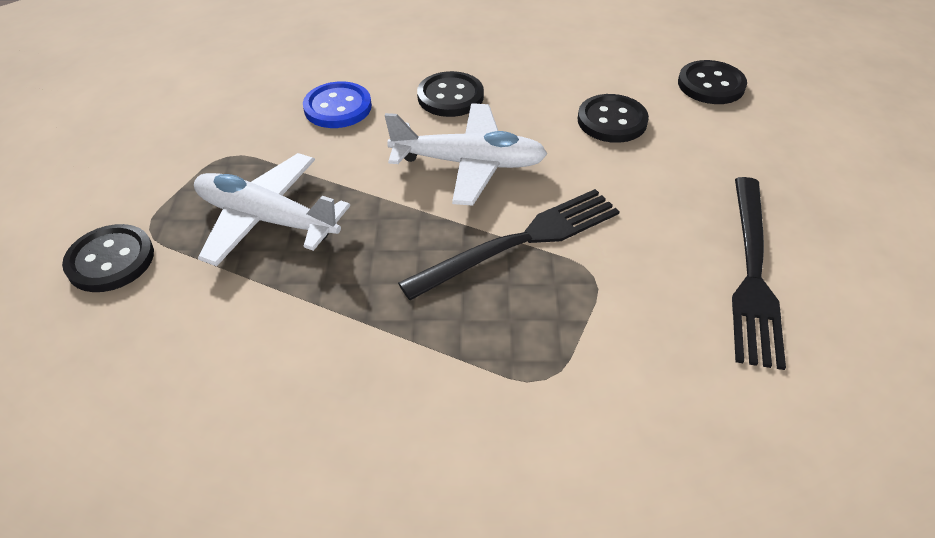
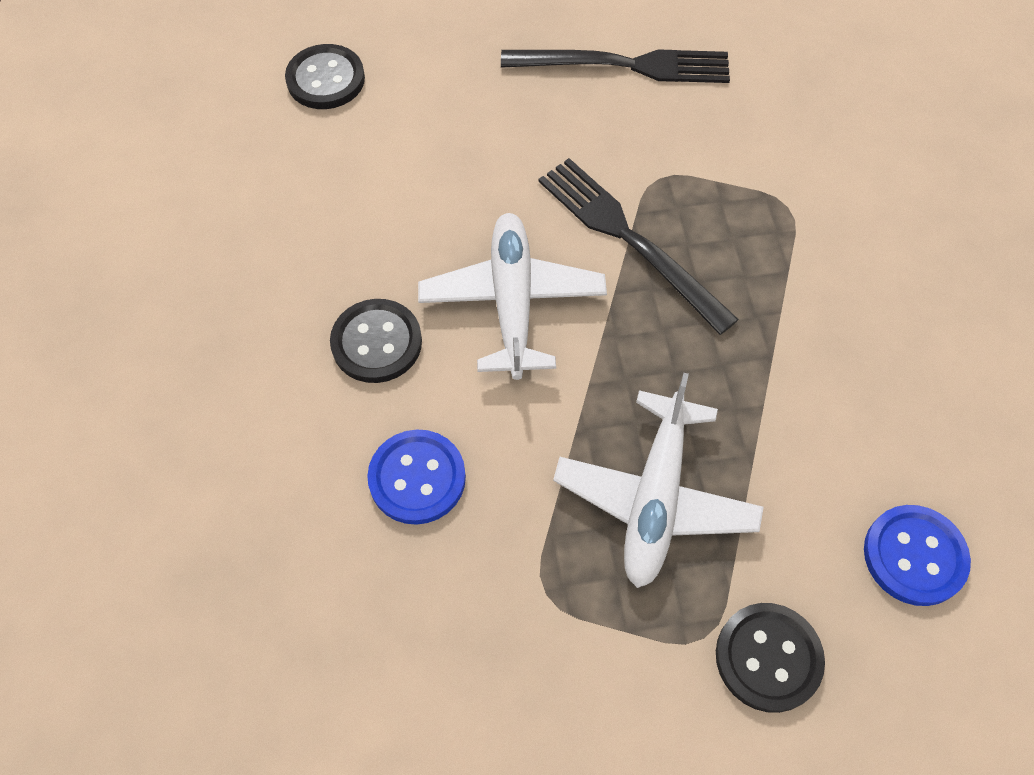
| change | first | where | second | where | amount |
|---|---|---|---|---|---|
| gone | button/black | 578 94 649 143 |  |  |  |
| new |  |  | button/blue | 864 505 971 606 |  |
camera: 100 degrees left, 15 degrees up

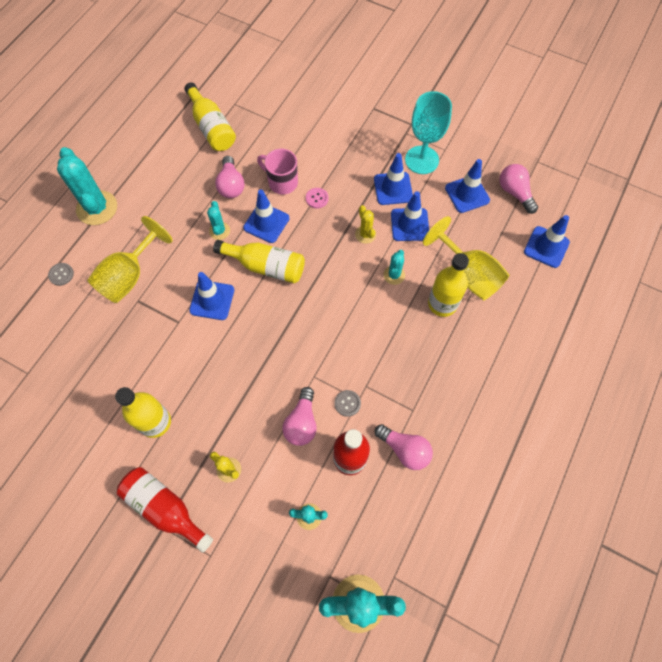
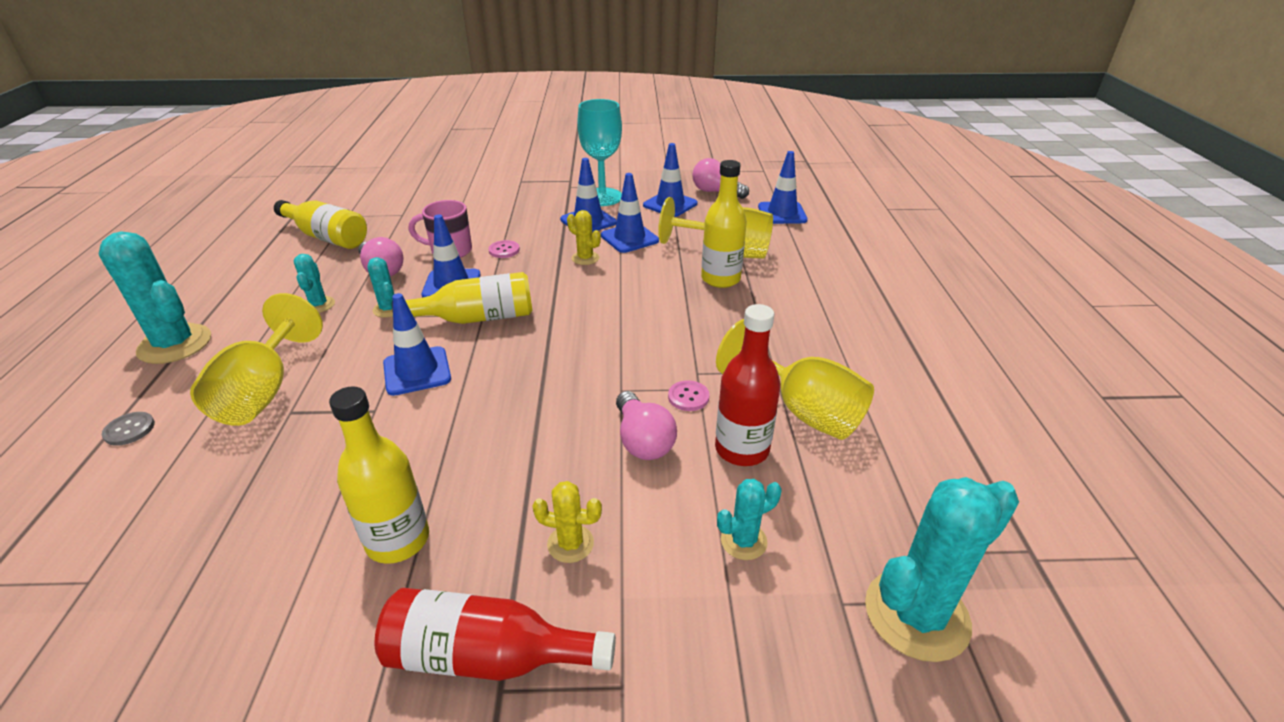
| change | first | where | second | where | amount |
|---|---|---|---|---|---|
| shifted | cactus/turquoise | 383 250 405 285 |  | 294 254 335 313 |  |
| swapped | light bulb/pink | 375 424 433 470 | goblet/yellow | 716 319 874 440 |  |
| repainted | button/grey | 335 390 361 417 | button/pink | 668 380 710 411 |  |
camera: 30 degrees left, 30 degrees down

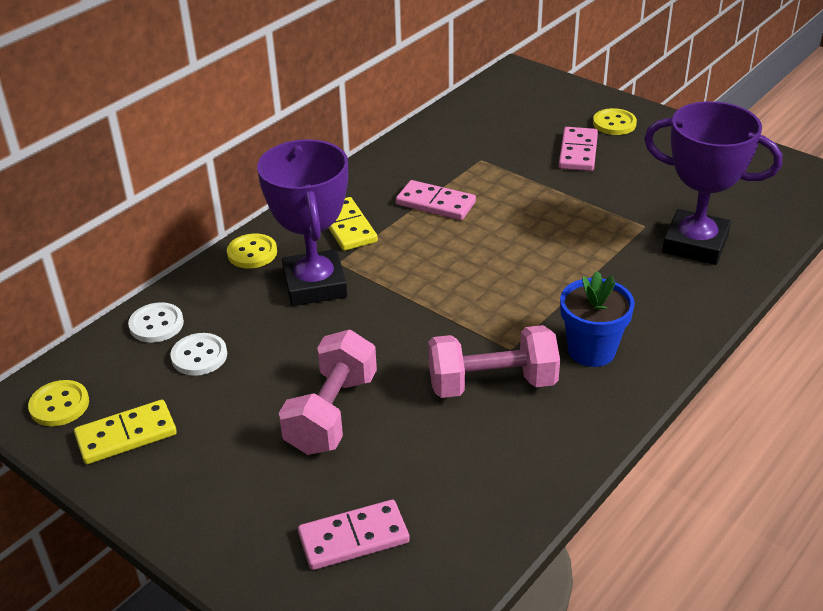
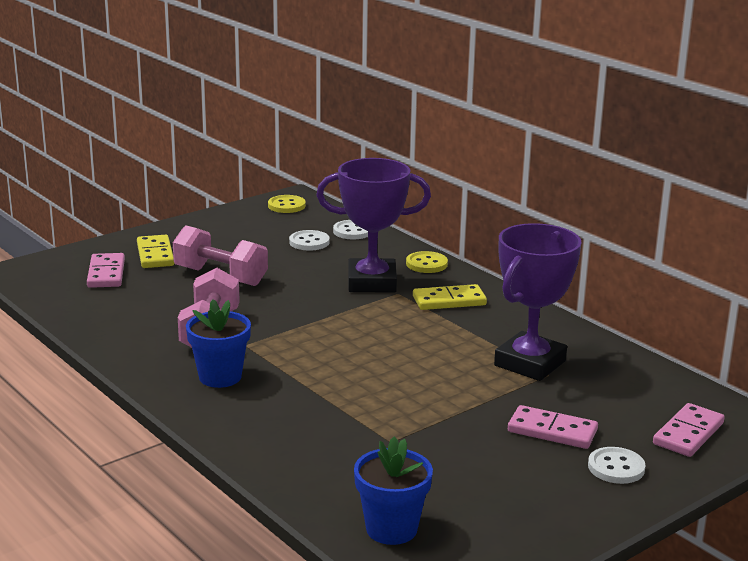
| change | first | where | second | where | amount |
|---|---|---|---|---|---|
| new |  |  | flower pot/blue | 354 437 433 545 |  |
| shifted | domino/yellow | 74 400 177 464 |  | 137 235 174 268 |  |
| shifted | domino/pink | 396 180 476 220 |  | 653 403 725 457 |  |
| shifted | trophy/purple | 644 101 782 265 |  | 494 223 582 381 |  |
| repainted | button/yellow | 593 108 637 135 | button/white | 588 447 646 484 |  |
camera: 100 degrees right, 15 degrees down

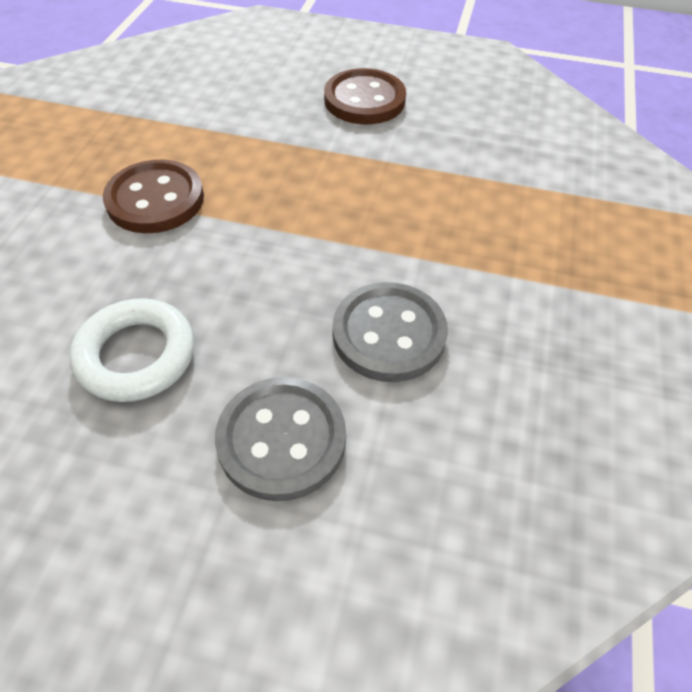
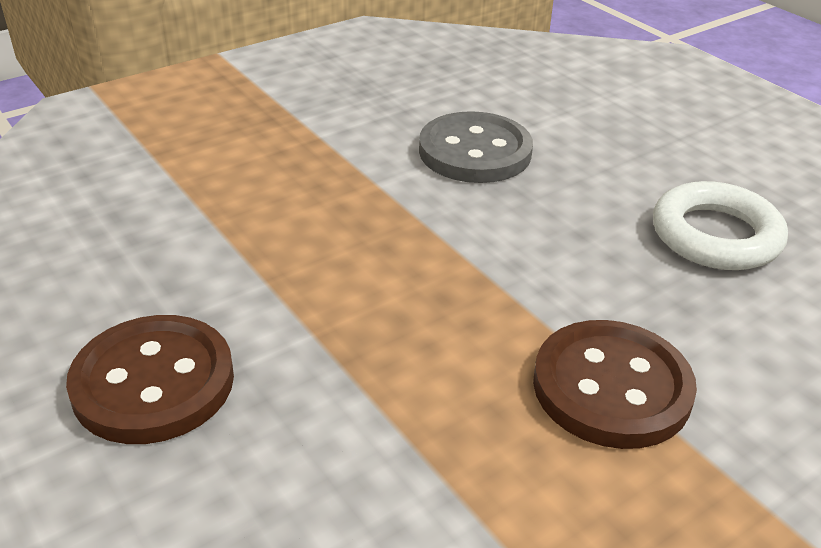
| change | first | where | second | where | amount |
|---|---|---|---|---|---|
| gone | button/grey | 215 377 346 501 |  |  |  |
camera: 140 degrees left, 15 degrees down

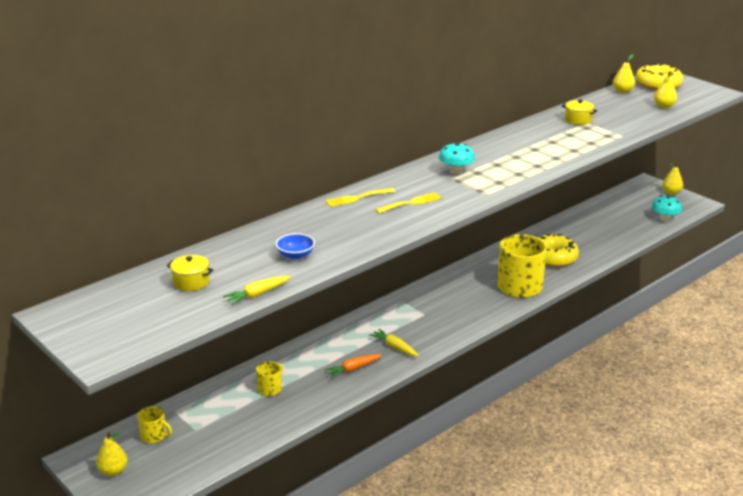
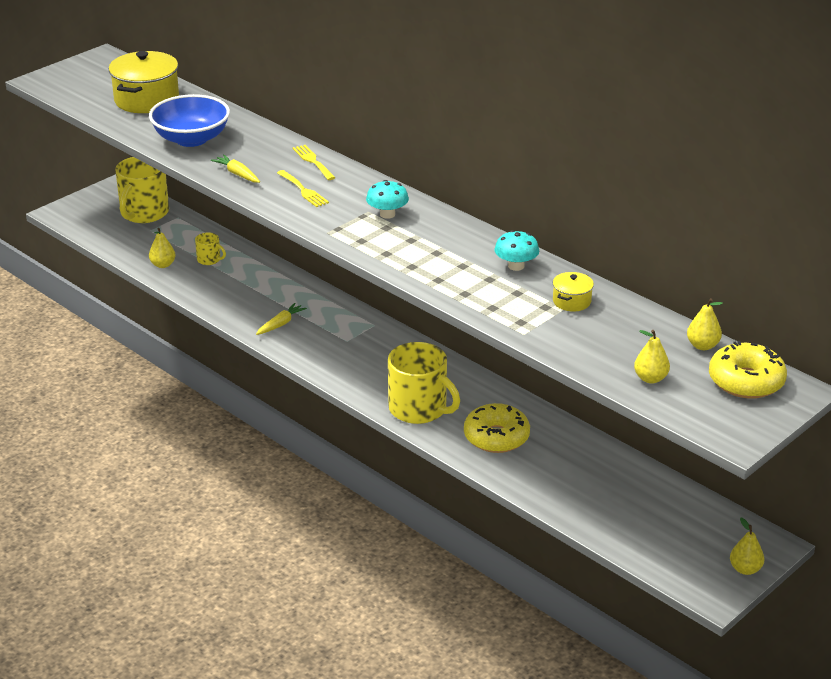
| change | first | where | second | where | amount |
|---|---|---|---|---|---|
| gone | carrot/orange | 324 354 382 378 |  |  |  |
| shifted | pear/yellow | 96 431 128 476 |  | 149 228 176 268 |  |
| shifted | carrot/yellow | 223 276 291 305 |  | 211 154 260 183 |  |
| shifted | mushroom/turquoise | 652 196 682 222 |  | 494 230 539 271 |  |
| scaled | mug/yellow | 137 406 172 443 |  | 115 157 169 223 | x2.16 |
| scaled | pot/yellow | 167 255 213 291 |  | 109 51 179 113 | x2.05 |
| scaled | bowl/blue | 276 233 315 259 |  | 149 94 230 147 | x2.16 |
camera: 85 degrees right, 5 degrees up

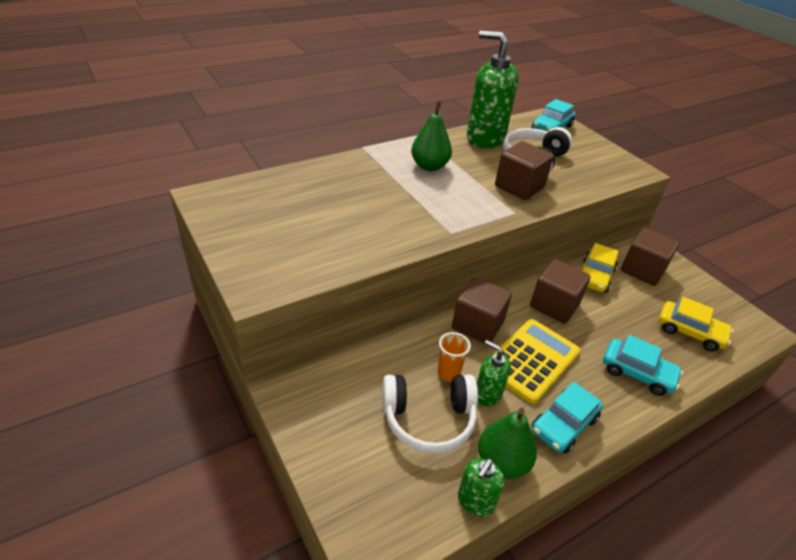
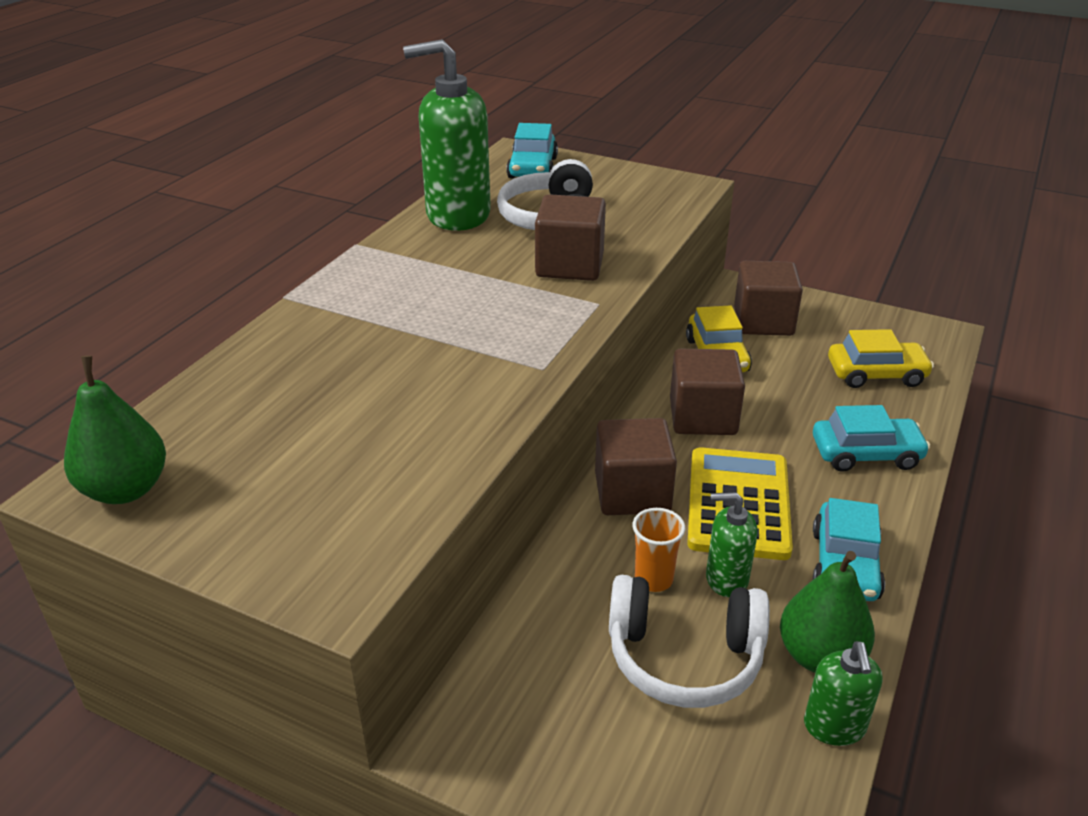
| change | first | where | second | where | amount |
|---|---|---|---|---|---|
| shifted | pear/green | 411 101 452 171 |  | 64 355 166 504 |  |
| rotated | headphones/white | 382 375 478 454 |  | 609 575 770 708 | 45 degrees clockwise |
camera: 30 degrees left, 5 degrees down

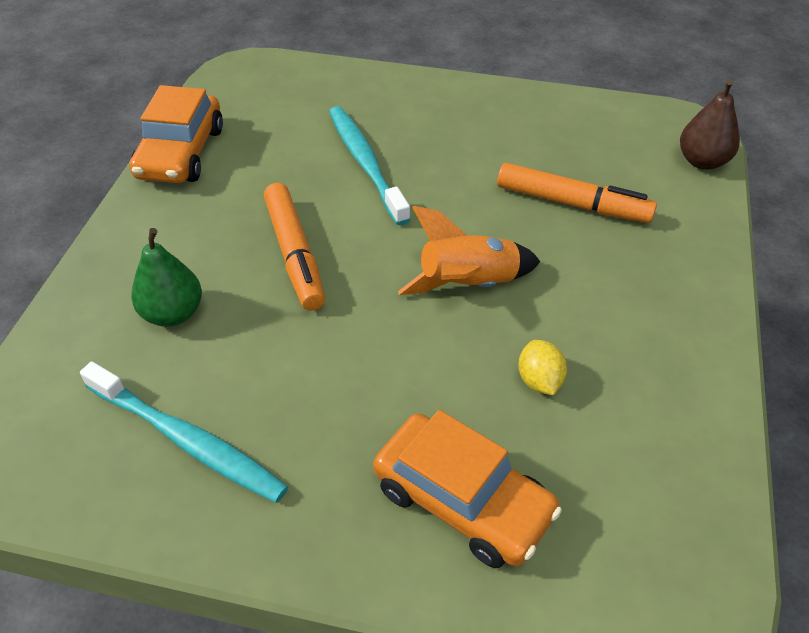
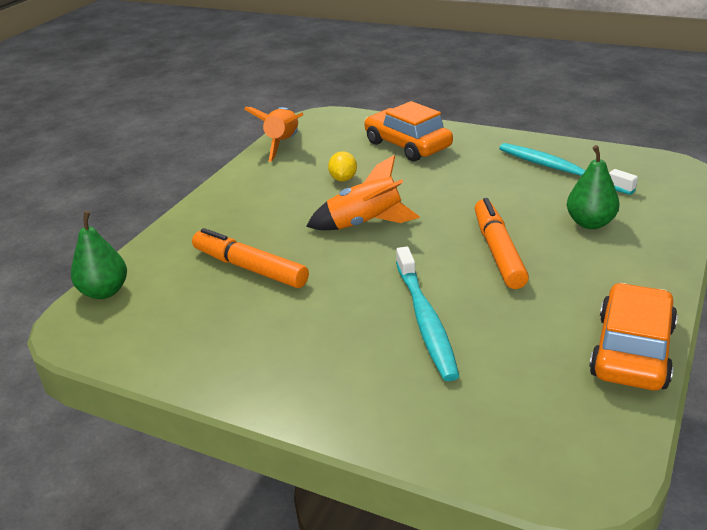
| change | first | where | second | where | amount |
|---|---|---|---|---|---|
| new |  |  | rocket/orange | 244 107 303 162 |  |
| repainted | pear/brown | 680 80 740 170 | pear/green | 71 211 127 299 |  |
camera: 165 degrees left, 15 degrees down

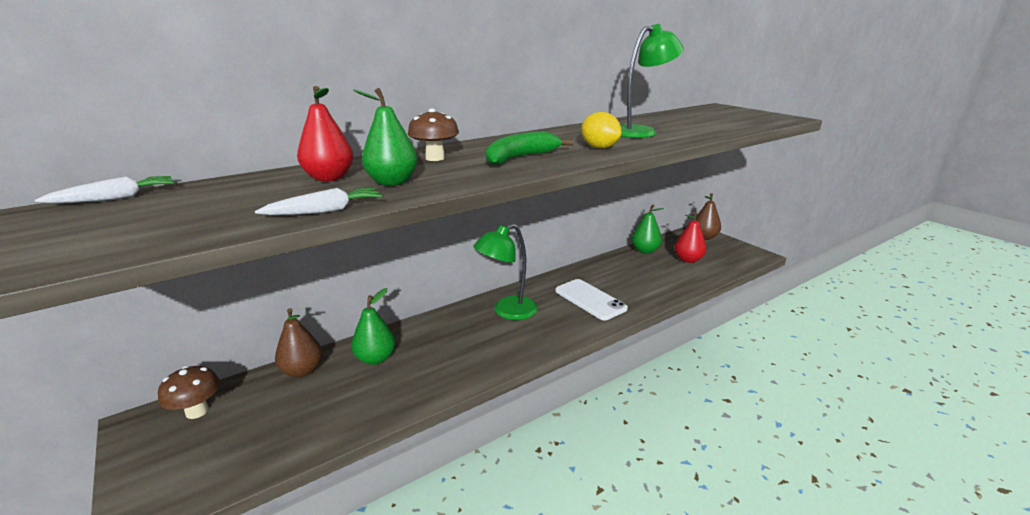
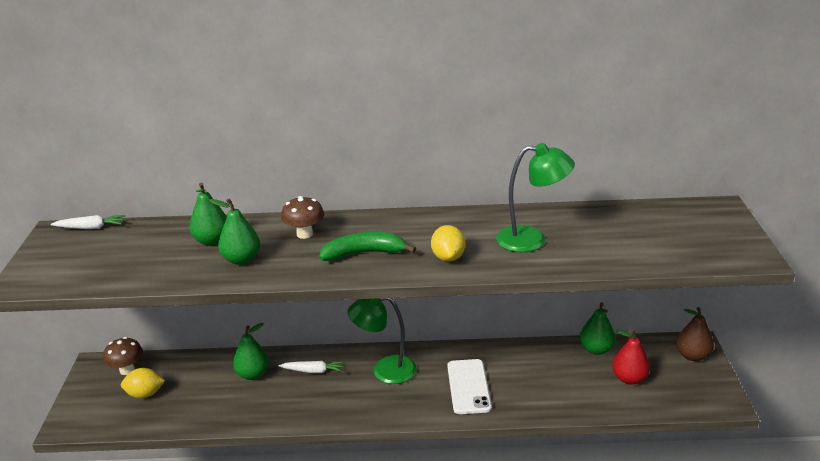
| change | first | where | second | where | amount |
|---|---|---|---|---|---|
| gone | pear/brown | 275 308 323 378 |  |  |  |
| new |  |  | lemon/yellow | 121 368 165 398 |  |
| shifted | carrot/white | 255 188 382 215 |  | 279 361 346 373 |  |
| repainted | pear/red | 297 86 353 181 | pear/green | 189 182 227 246 |  |
camera: 35 degrees right, 5 degrees up

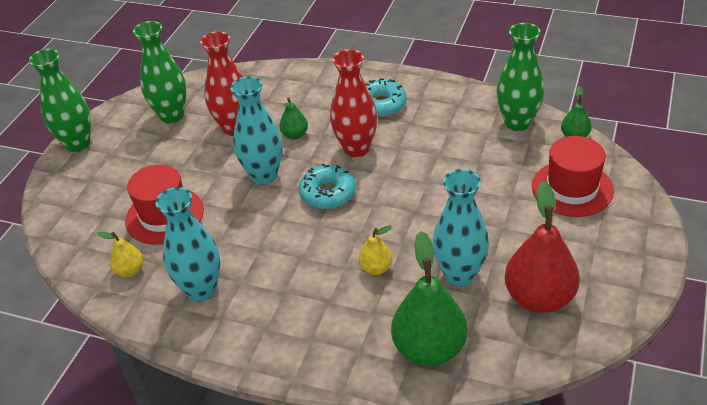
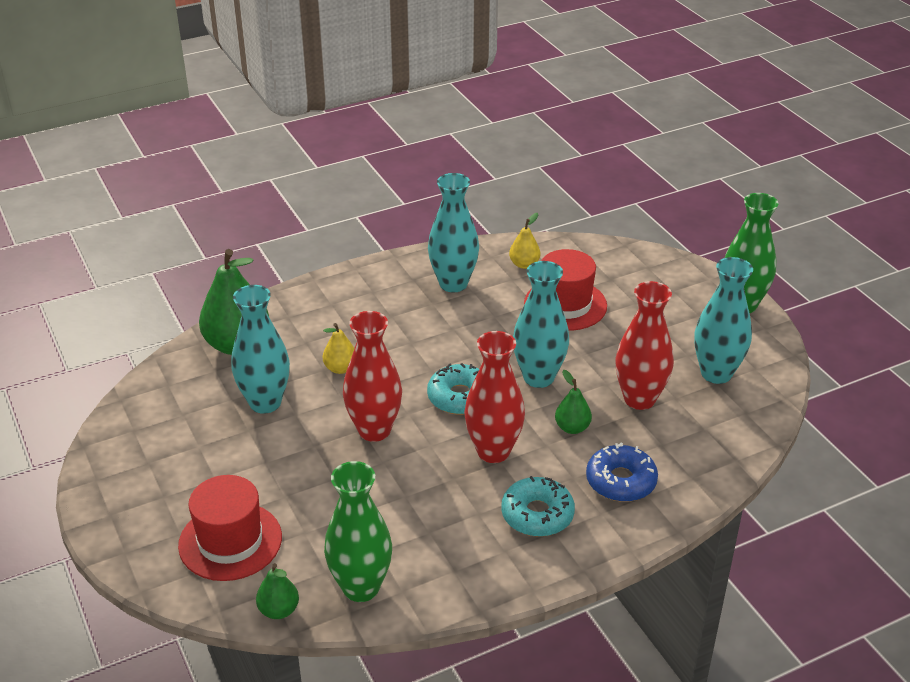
| change | first | where | second | where | amount |
|---|---|---|---|---|---|
| gone | pear/red | 505 181 580 313 |  |  |  |
| new |  |  | vase/red | 343 311 402 442 |  |
| new |  |  | donut/blue | 586 443 658 502 |  |
| repainted | vase/green | 133 21 187 124 | vase/turquoise | 694 257 753 384 |  |
camera: 130 degrees right, 5 degrees down

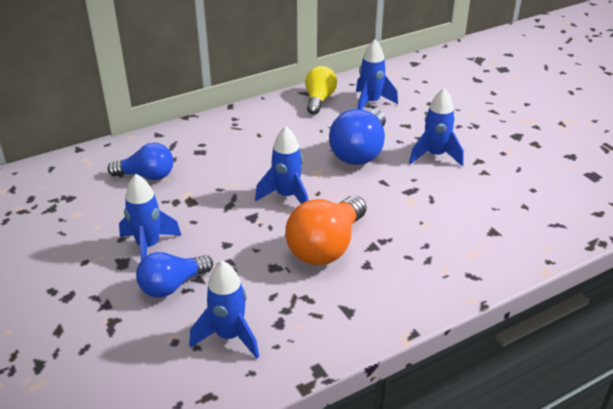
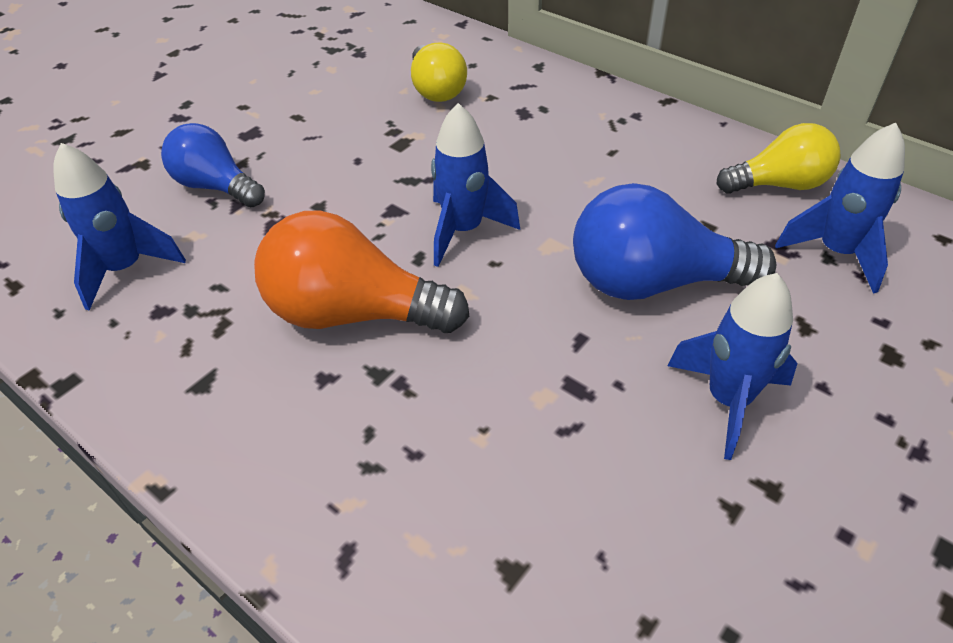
| change | first | where | second | where | amount |
|---|---|---|---|---|---|
| gone | rocket/blue | 119 174 182 261 |  |  |  |
| repainted | light bulb/blue | 107 143 173 180 | light bulb/yellow | 411 42 467 102 |  |
camera: 70 degrees right, 10 degrees up

